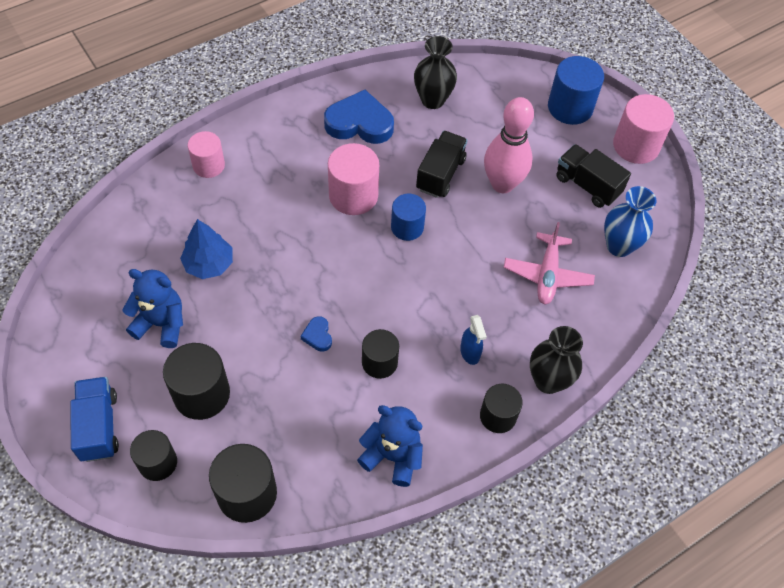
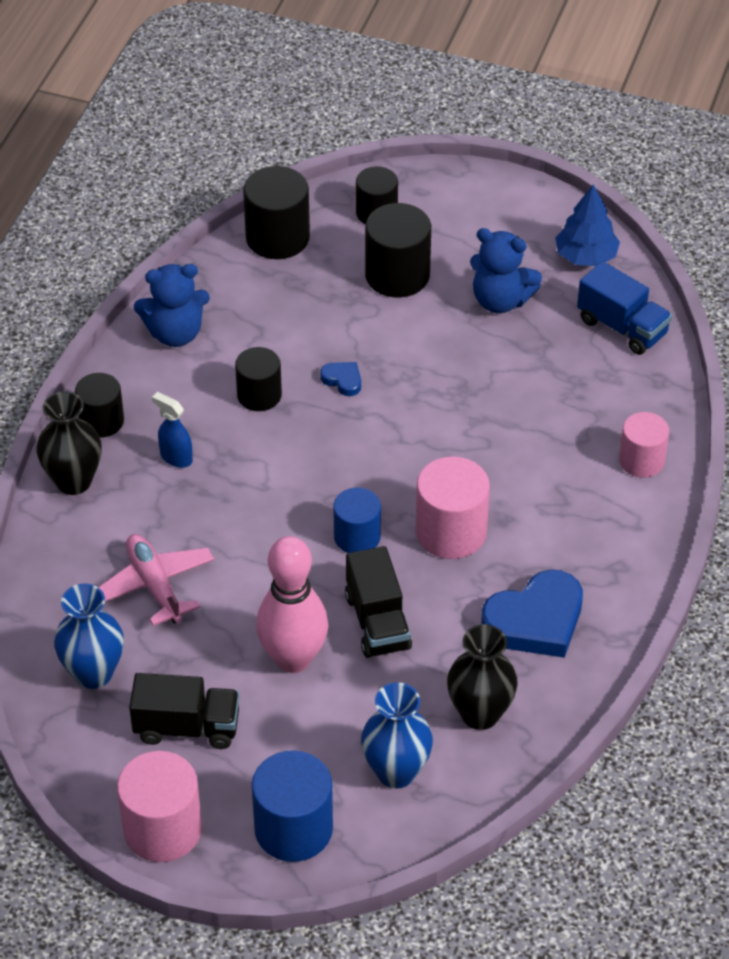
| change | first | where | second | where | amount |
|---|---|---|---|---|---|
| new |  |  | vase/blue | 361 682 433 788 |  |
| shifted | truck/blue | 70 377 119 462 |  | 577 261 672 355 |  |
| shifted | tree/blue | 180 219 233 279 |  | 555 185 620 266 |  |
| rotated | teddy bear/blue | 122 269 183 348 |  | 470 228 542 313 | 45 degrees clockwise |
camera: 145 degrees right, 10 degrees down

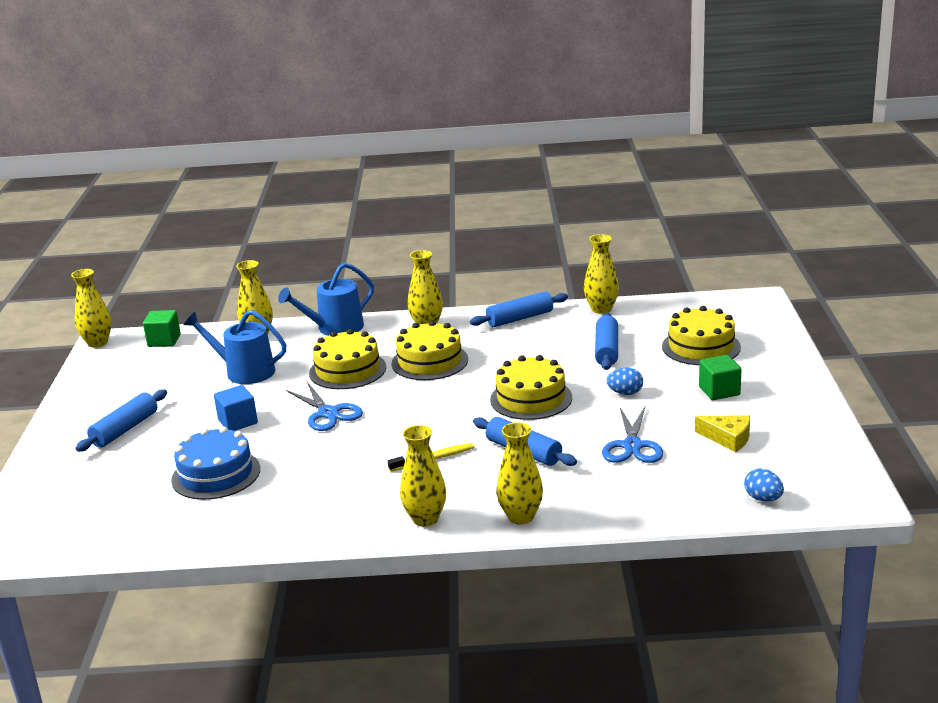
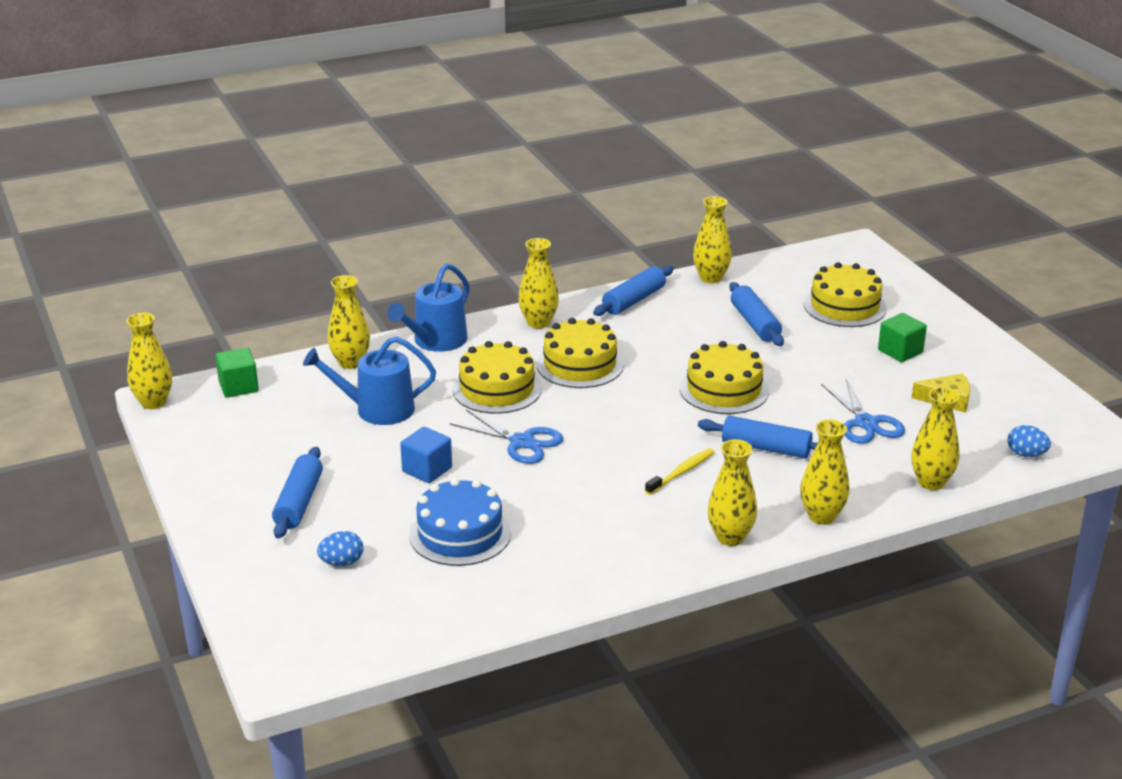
| change | first | where | second | where | amount |
|---|---|---|---|---|---|
| new |  |  | vase/yellow | 911 387 960 490 |  |
| shifted | egg/blue | 606 368 643 395 |  | 317 531 363 566 |  |
camera: 25 degrees left, 5 degrees up

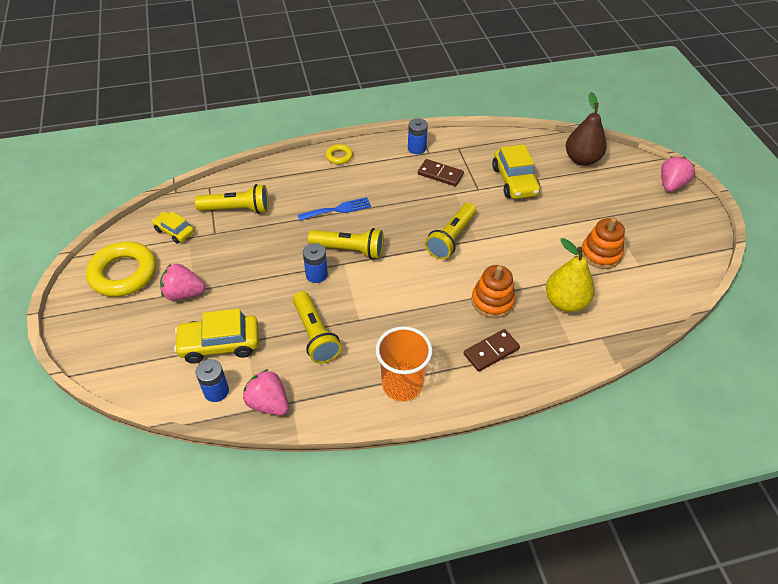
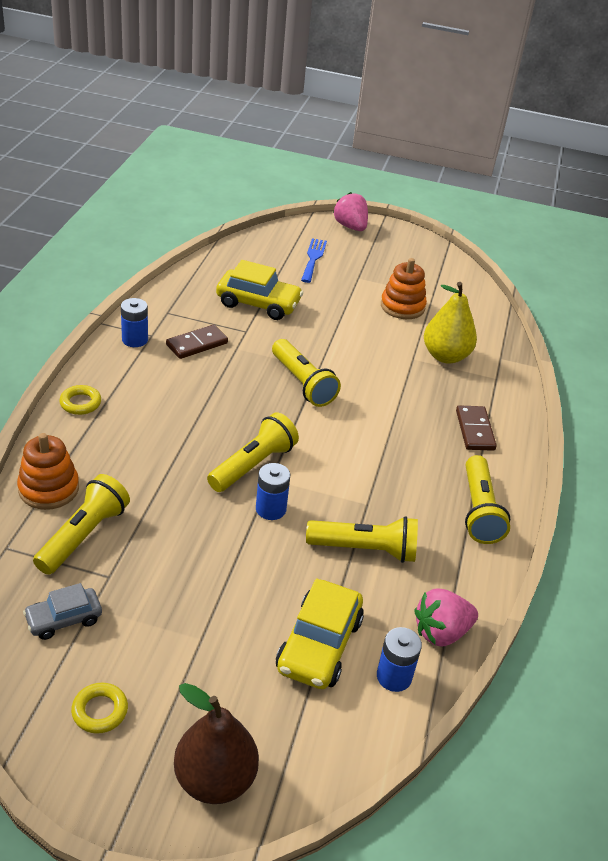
| change | first | where | second | where | amount |
|---|---|---|---|---|---|
| gone | strawberry/pink | 160 264 205 301 |  |  |  |
| shifted | fork/blue | 298 197 371 221 |  | 301 238 327 283 |  |
| shifted | stacking toy/orange | 471 265 516 318 |  | 17 433 79 510 |  |
| shifted | pear/brown | 566 92 607 166 |  | 174 683 259 804 |  |
| swapped | cup/orange | 376 326 432 401 | flashlight/yellow | 465 455 510 544 |  |
| repainted | car/yellow | 152 211 194 244 | car/grey | 23 583 102 640 |  |
| scaled | ring/yellow | 86 242 156 297 |  | 71 683 128 734 | x0.47 |
camera: 65 degrees left, 10 degrees down

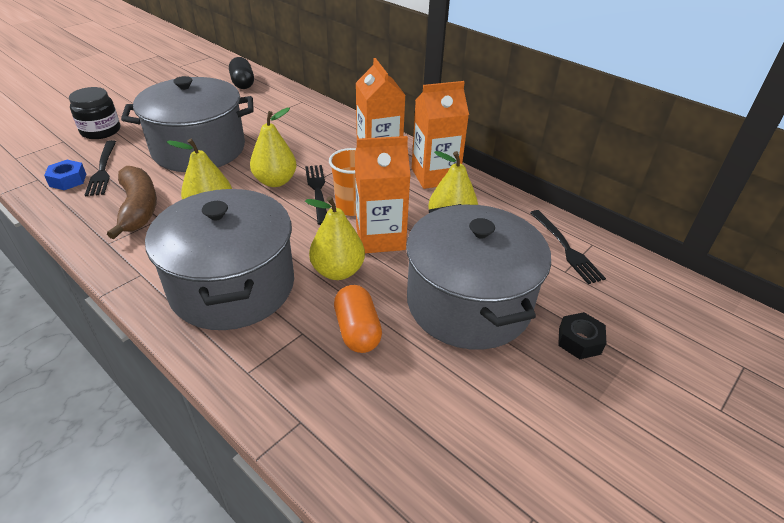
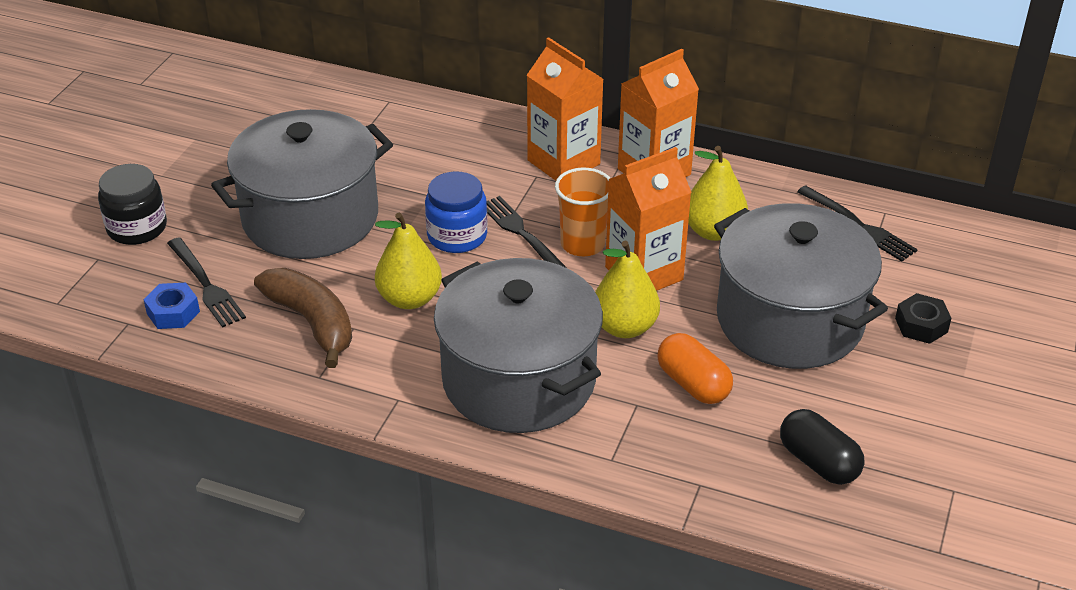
| change | first | where | second | where | amount |
|---|---|---|---|---|---|
| shifted | capsule/black | 229 57 254 89 |  | 780 409 864 485 |  |
| swapped | pear/yellow | 250 108 297 187 | jar/blue | 425 171 488 253 |  |
camera: 20 degrees left, 0 degrees up

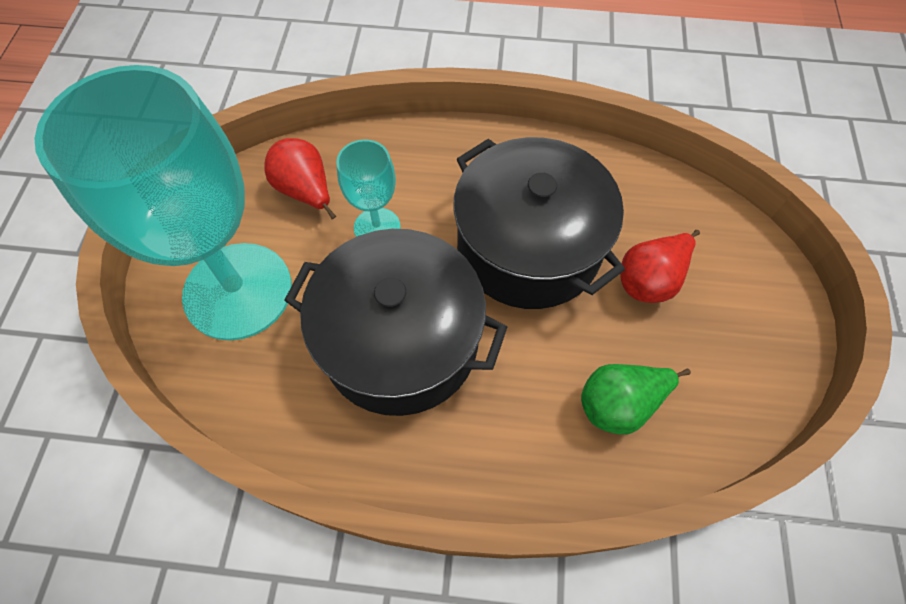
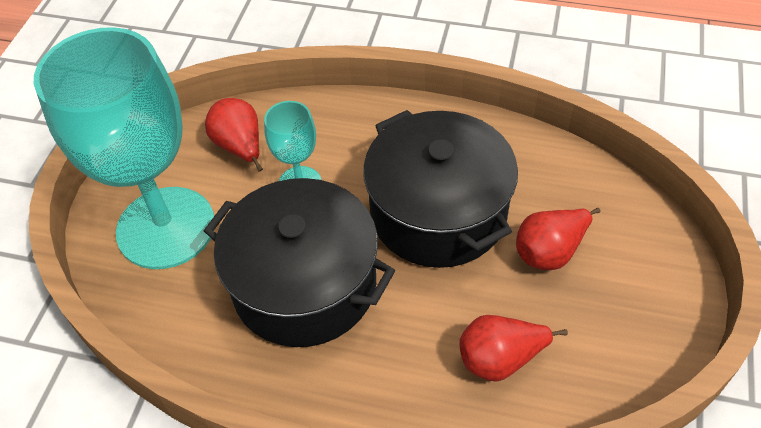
| change | first | where | second | where | amount |
|---|---|---|---|---|---|
| repainted | pear/green | 581 364 691 435 | pear/red | 460 315 568 382 |  |
camera: 10 degrees right, 10 degrees down

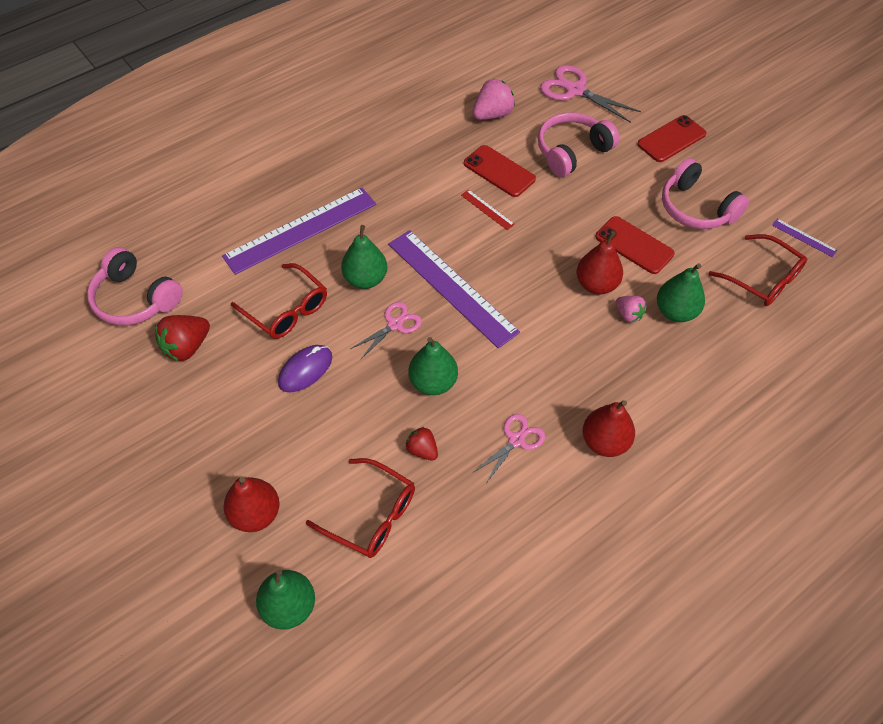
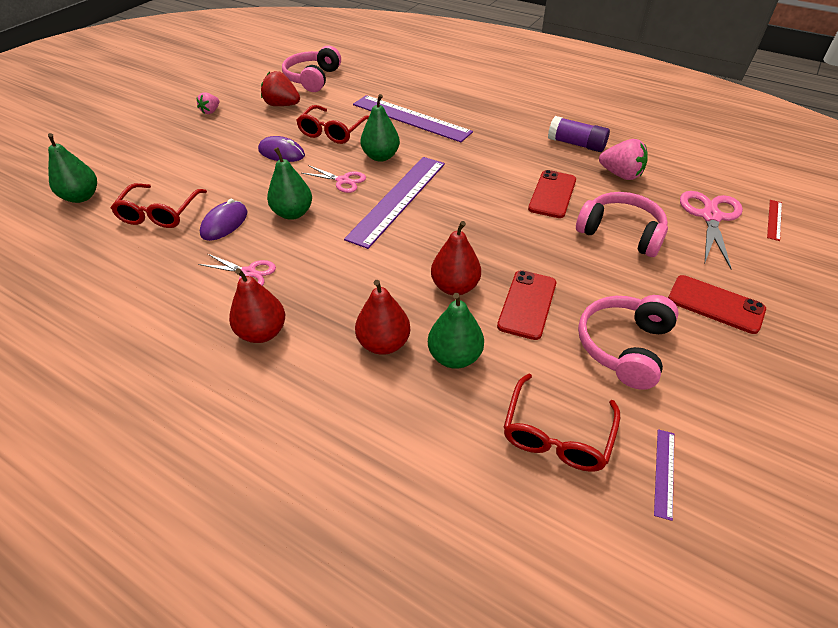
| change | first | where | second | where | amount |
|---|---|---|---|---|---|
| new |  |  | glue stick/purple | 548 116 610 152 |  |
| shifted | pear/red | 223 477 280 532 |  | 355 280 410 355 |  |
| shifted | ruler/red | 461 189 515 230 |  | 767 200 782 241 |  |
| shifted | strawberry/pink | 616 296 646 322 |  | 196 92 220 114 |  |
| swapped | strawberry/red | 405 427 438 460 | mouse/purple | 200 199 247 241 |  |
camera: 70 degrees right, 10 degrees down

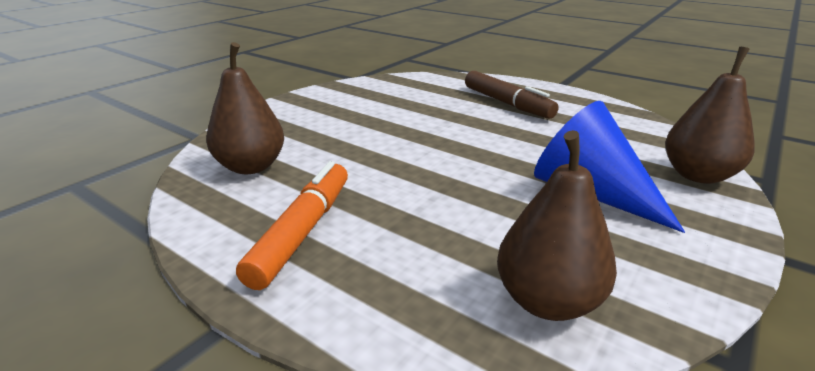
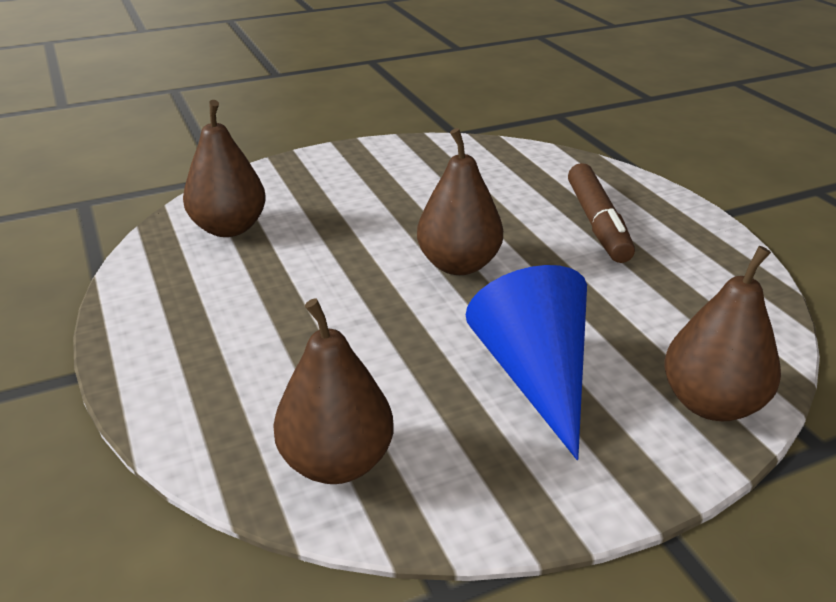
| change | first | where | second | where | amount |
|---|---|---|---|---|---|
| gone | marker/orange | 236 161 348 290 |  |  |  |
| new |  |  | pear/brown | 417 128 503 275 |  |
camera: 30 degrees right, 5 degrees up

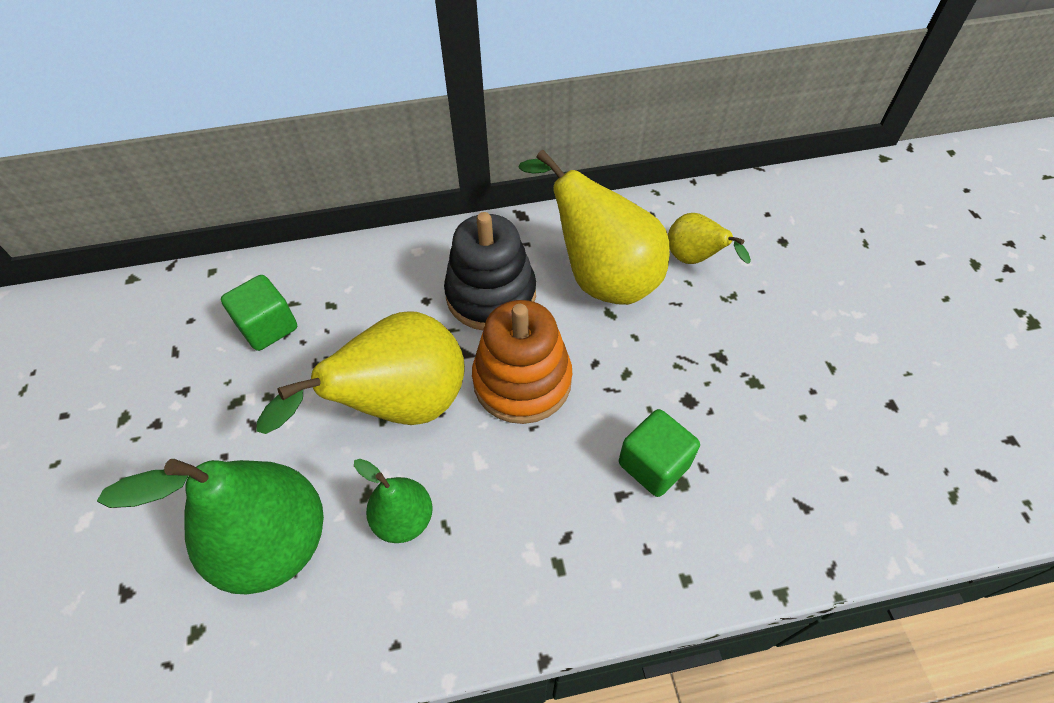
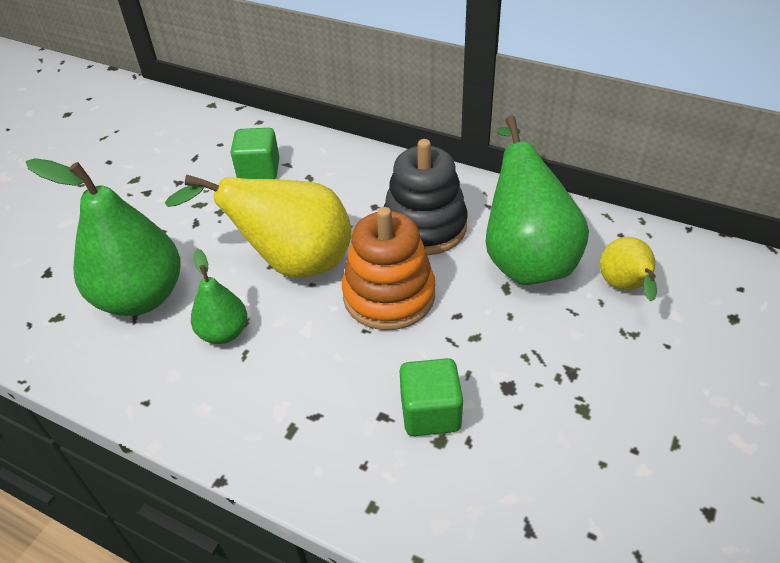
| change | first | where | second | where | amount |
|---|---|---|---|---|---|
| repainted | pear/yellow | 519 150 670 305 | pear/green | 486 116 589 285 |  |
camera: 40 degrees right, 10 degrees down

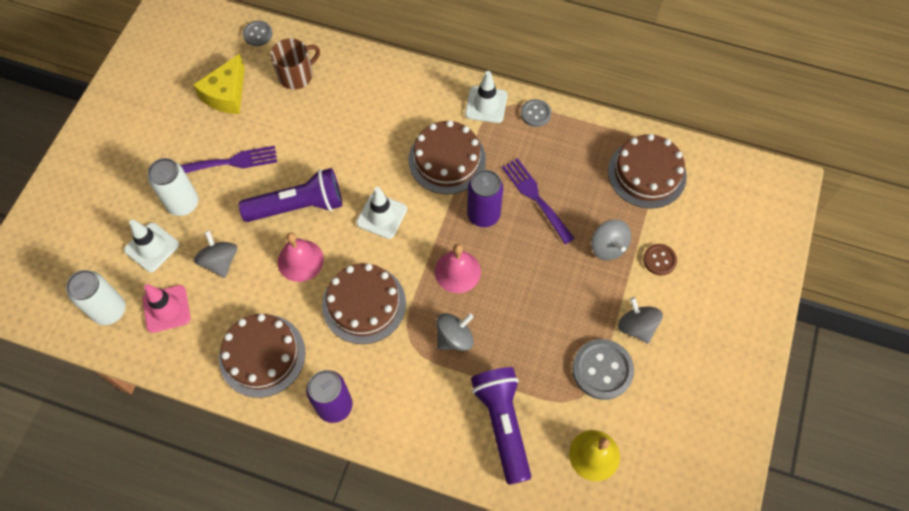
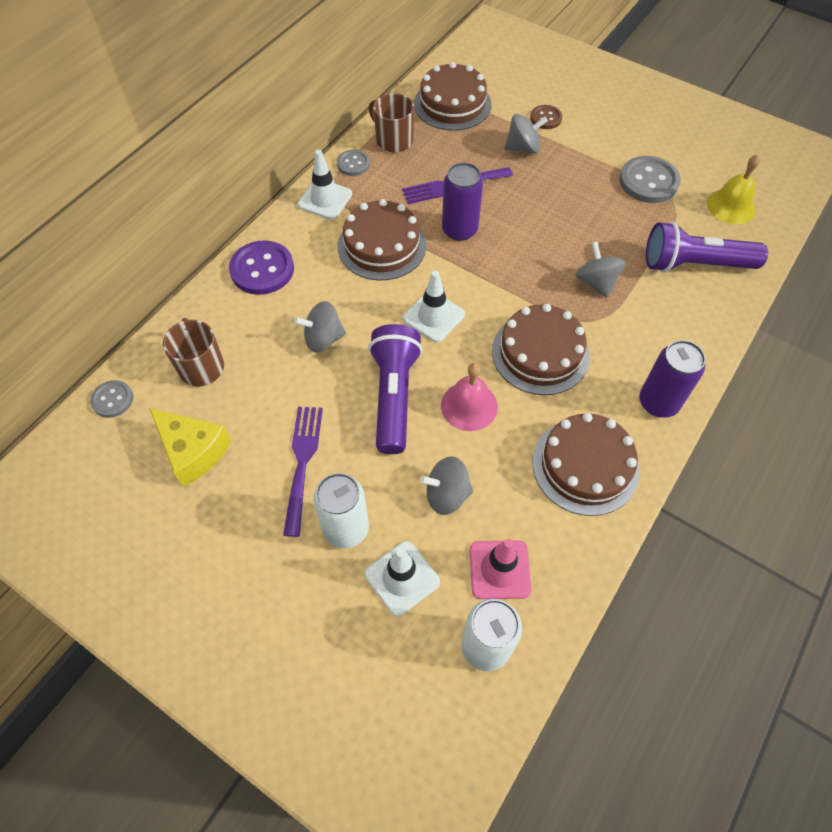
| change | first | where | second | where | amount |
|---|---|---|---|---|---|
| gone | bell/pink | 435 244 481 293 |  |  |  |
| new |  |  | button/purple | 229 240 294 295 |  |
| new |  |  | mug/brown | 369 93 414 152 |  |
| shifted | spinning top/grey | 618 297 663 344 |  | 294 301 346 353 |  |
camera: 75 degrees left, 5 degrees down

